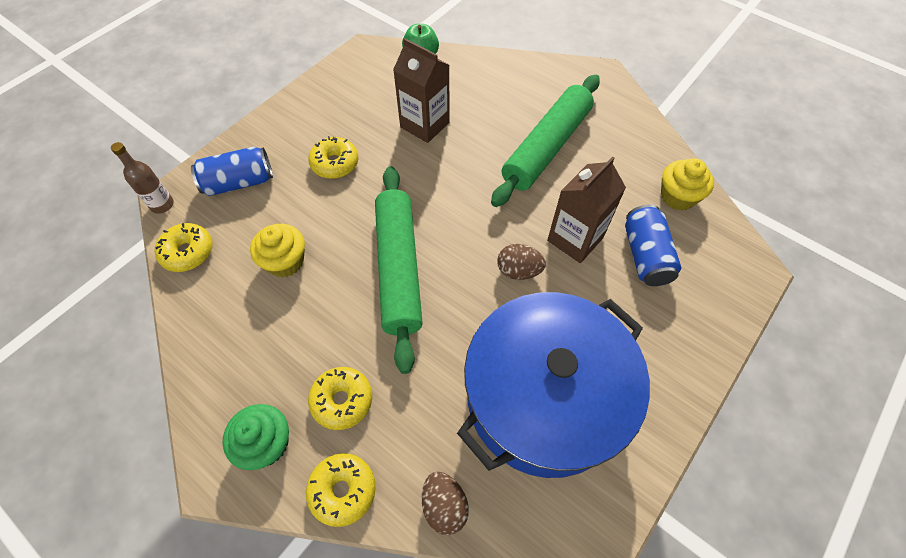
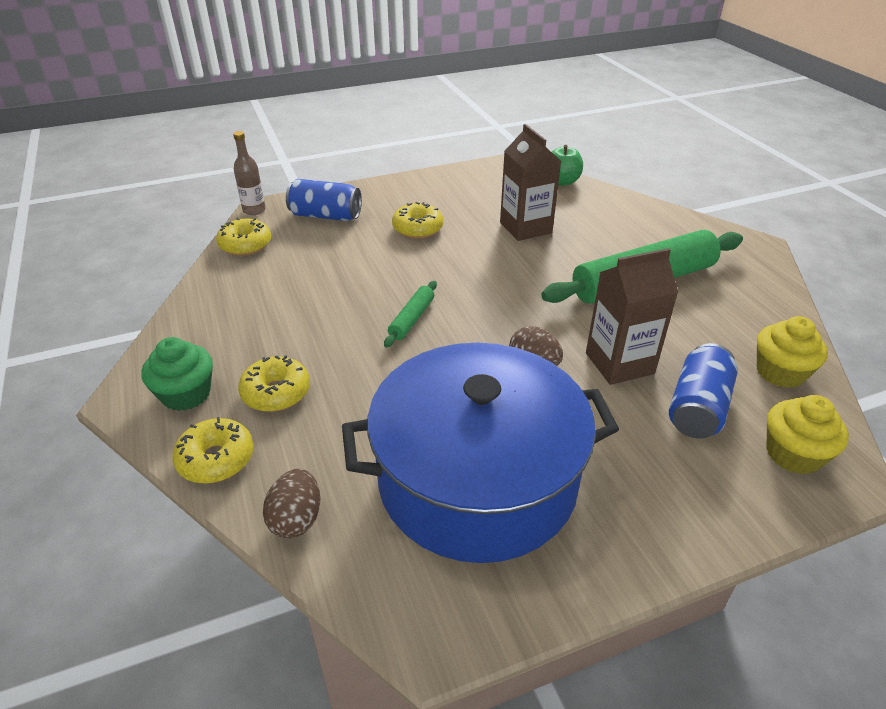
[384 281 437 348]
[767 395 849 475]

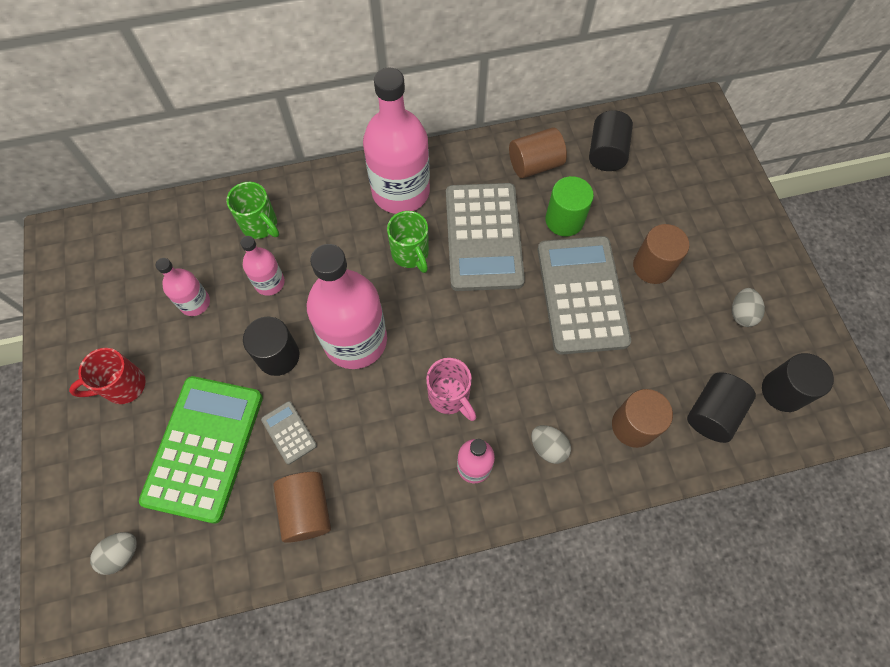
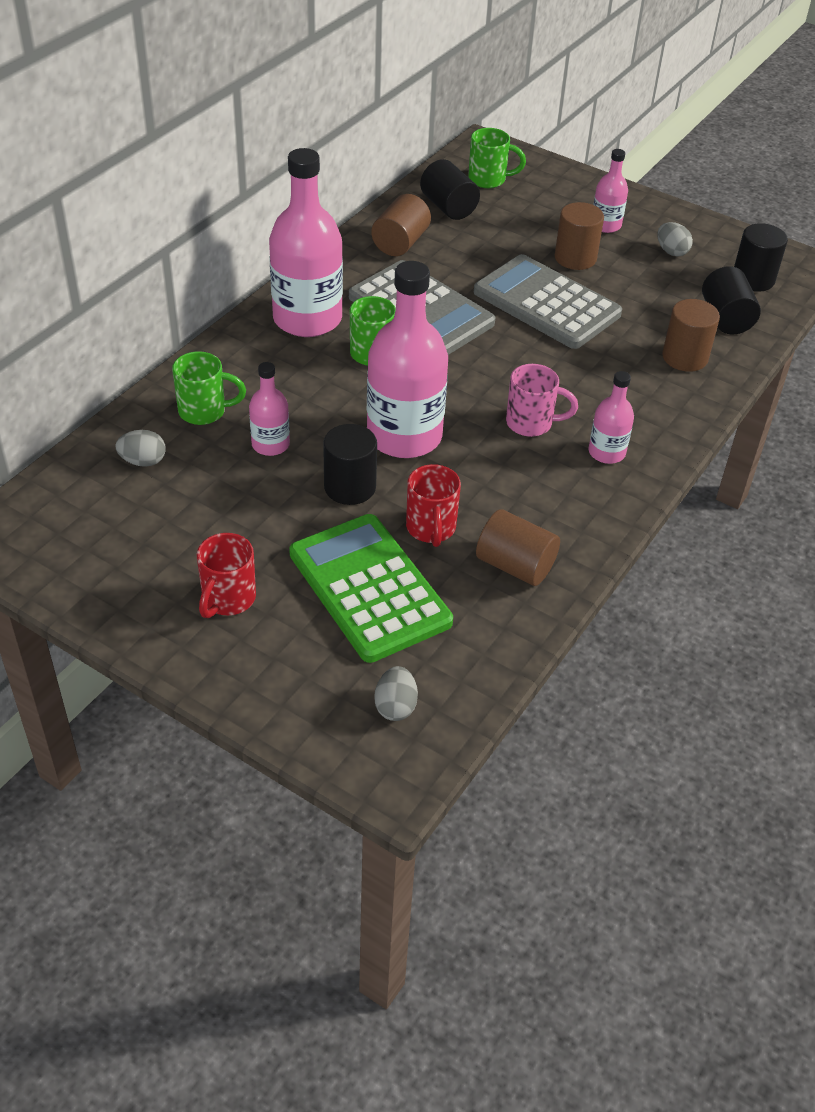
[115 430 166 467]
[406 464 461 547]
[468 128 526 188]
[593 149 628 233]
[545 176 594 236] (first image)

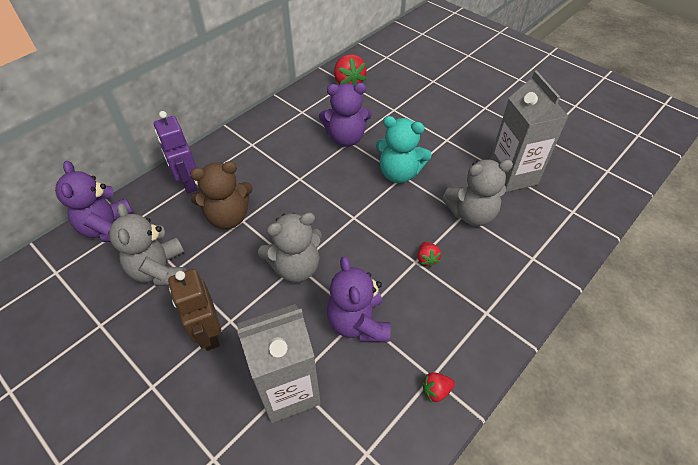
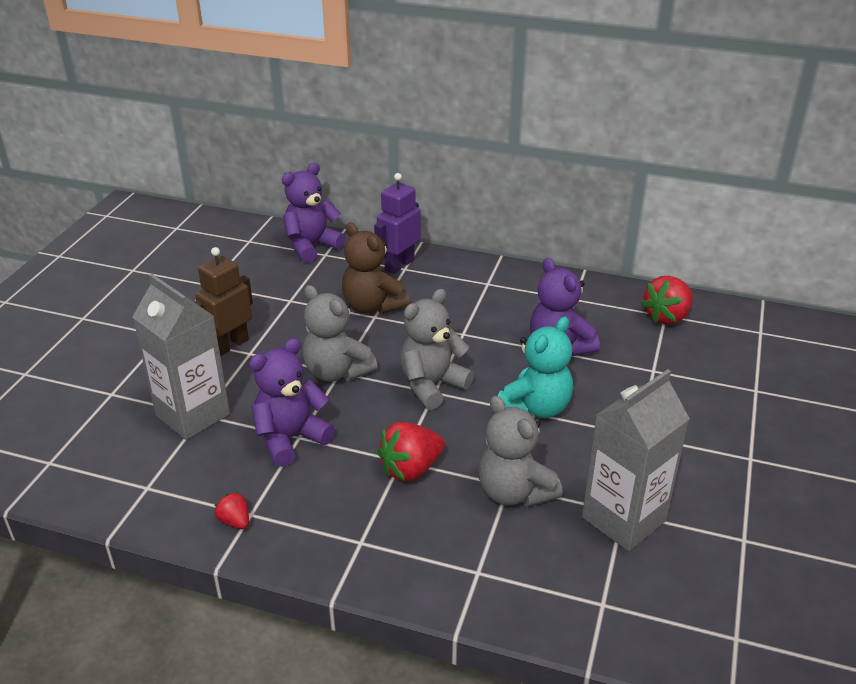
[377 421 445 482]
[400 289 474 410]
[498 317 573 418]

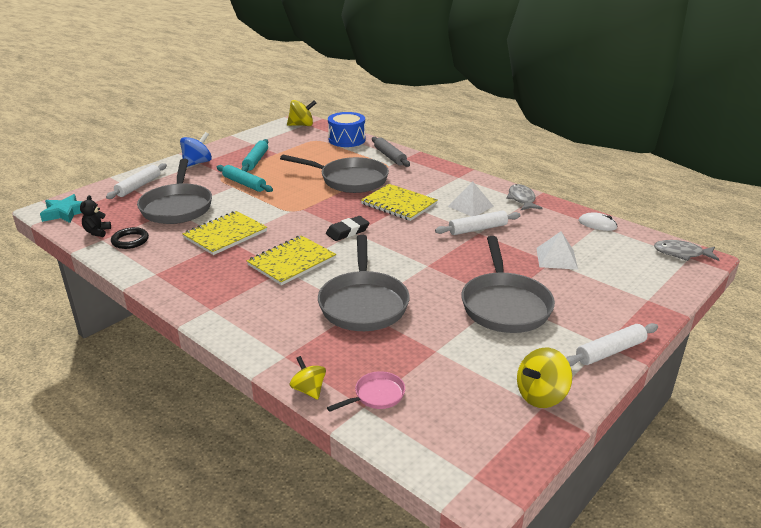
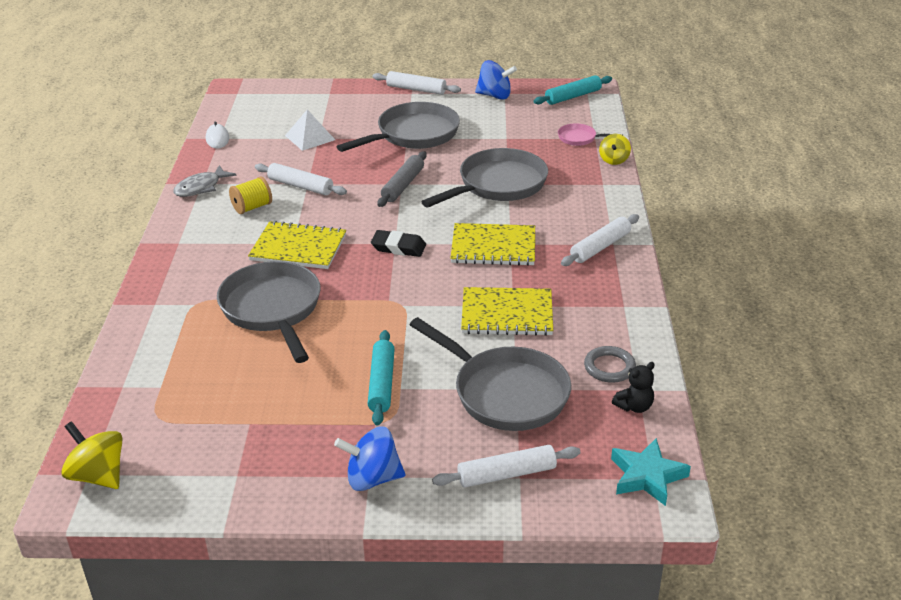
[229 176 272 214]
[248 221 346 269]
[377 151 427 207]
[409 317 571 431]
[475 60 517 100]
[533 75 612 105]
[561 214 639 266]
[584 346 636 383]
[328 112 366 147] (first image)
[654 240 720 261] (first image)

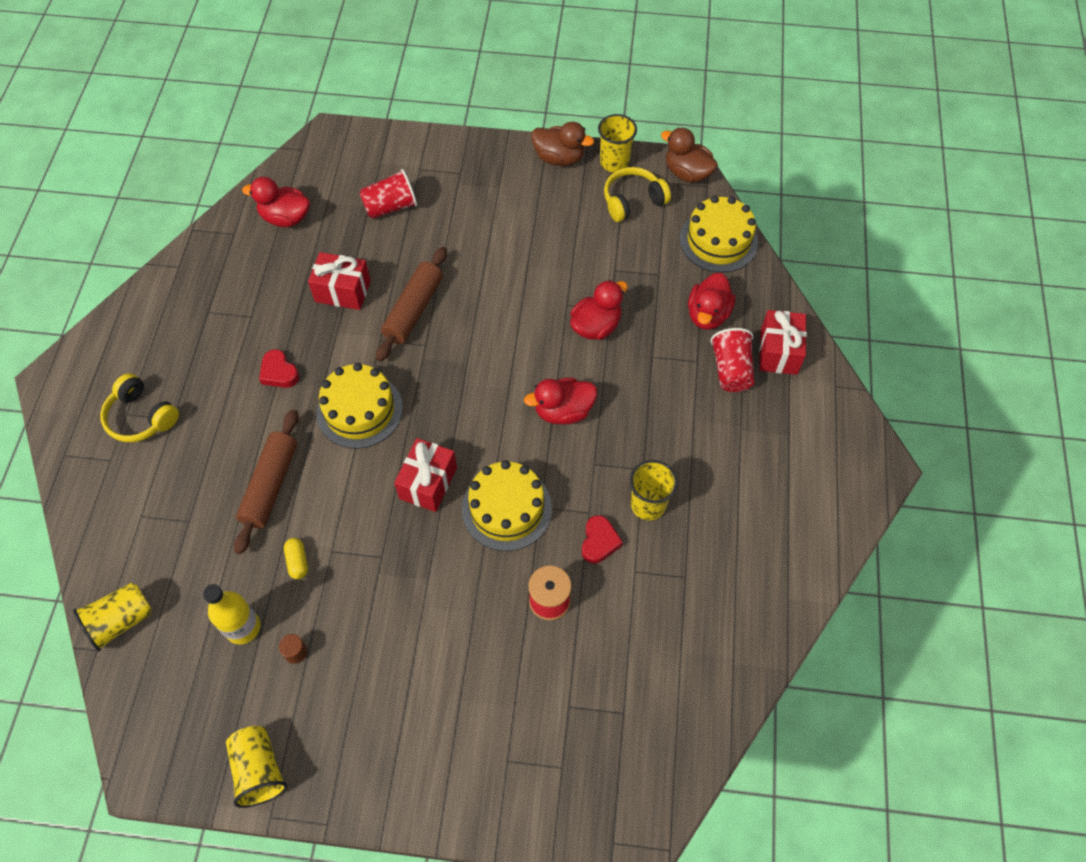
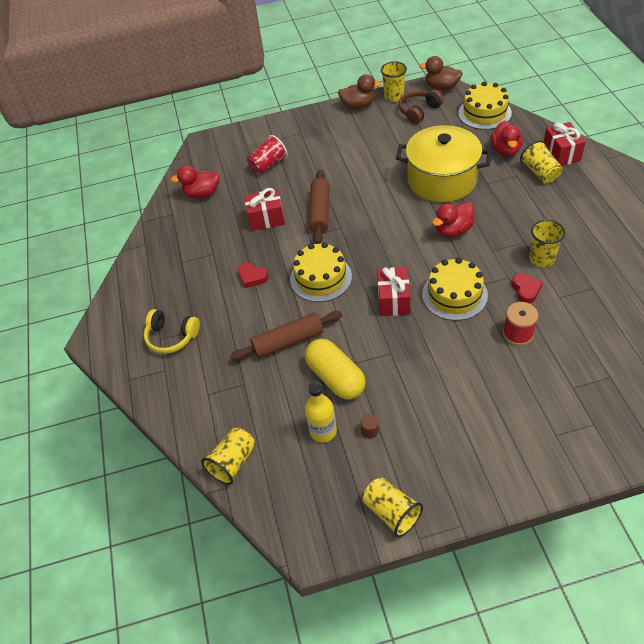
[230 311 342 360]
[305 339 366 400]
[396 125 492 202]
[399 90 444 124]
[520 141 562 183]

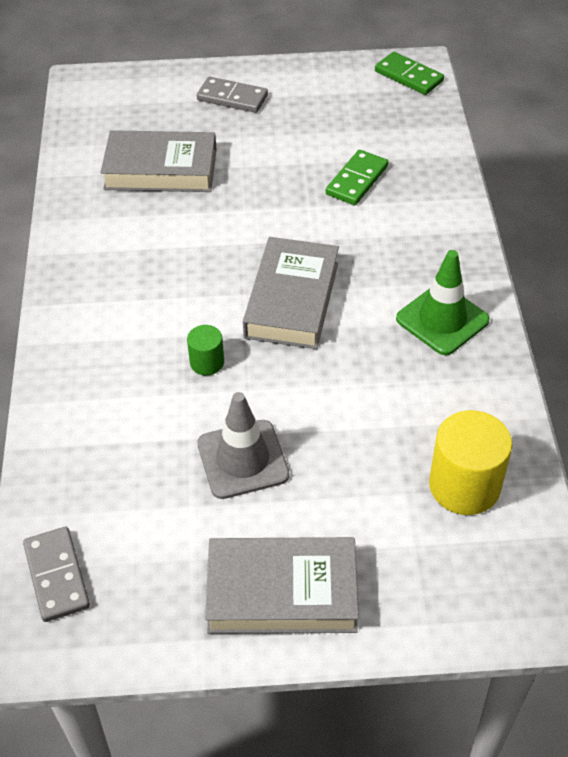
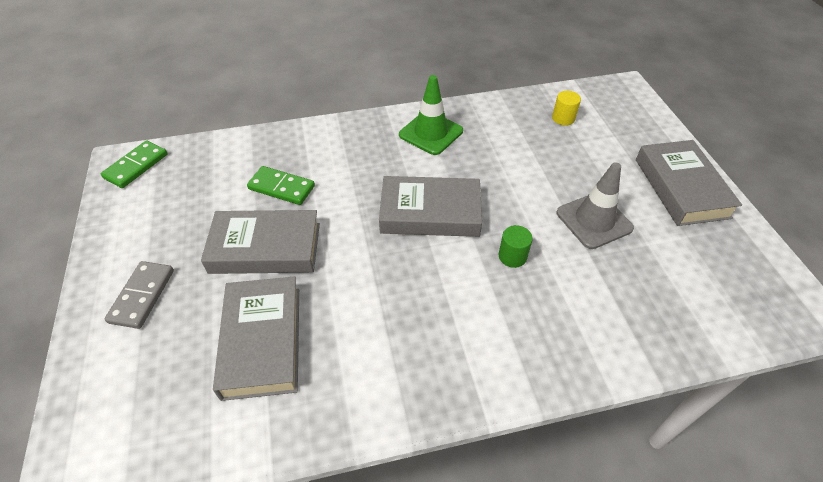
[201 210 320 274]
[552 91 581 126]
[23 527 90 622] (first image)

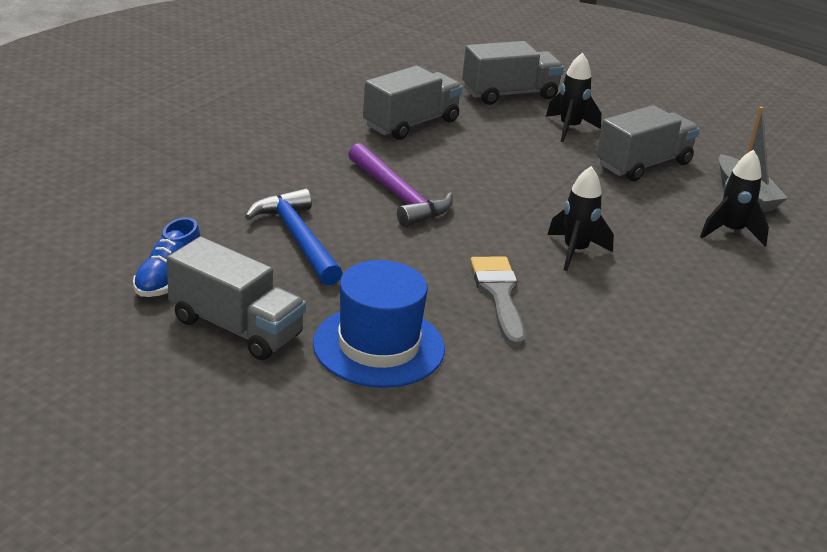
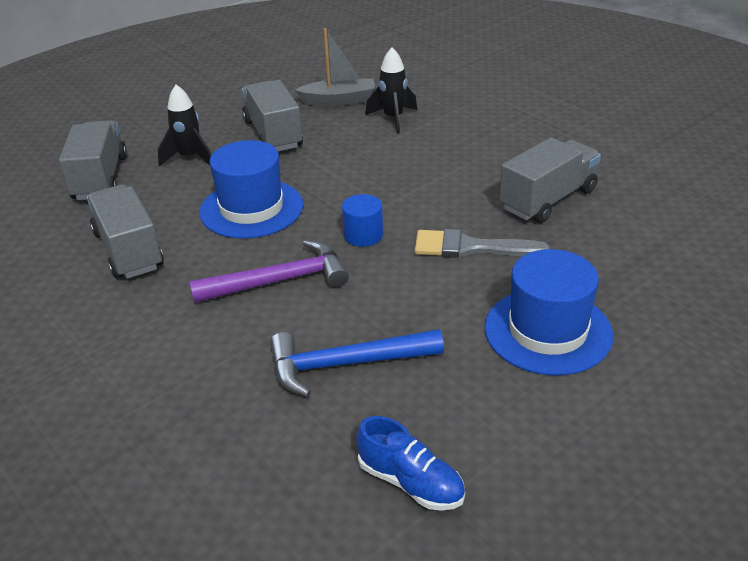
[199 140 303 239]
[342 194 383 247]
[499 137 601 223]
[547 166 614 271] (first image)

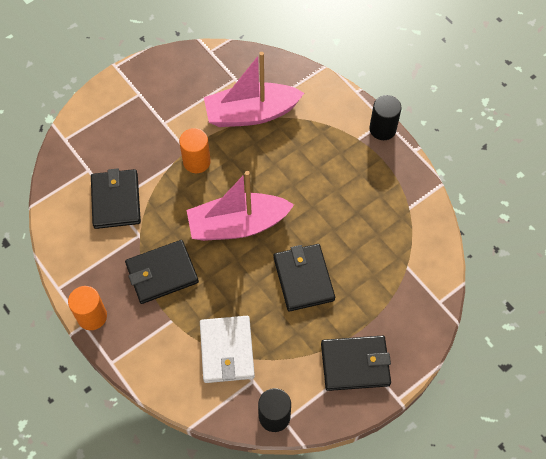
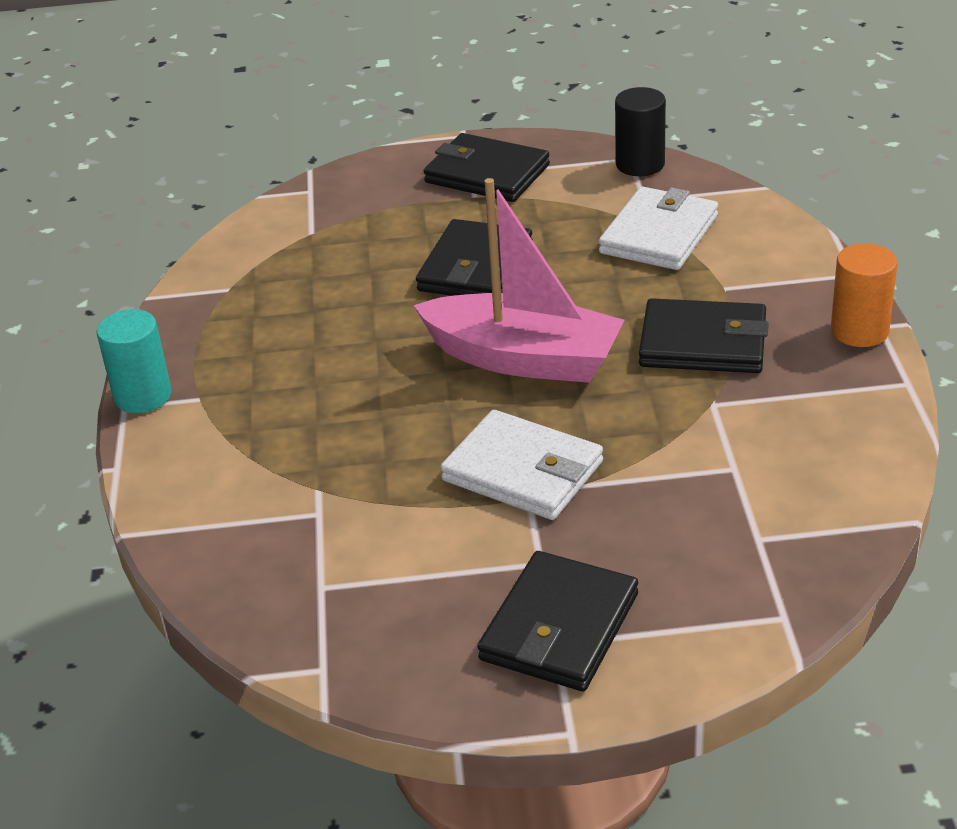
[97 309 172 413]
[440 410 603 520]
[477 551 638 692]
[204 52 304 127] (first image)

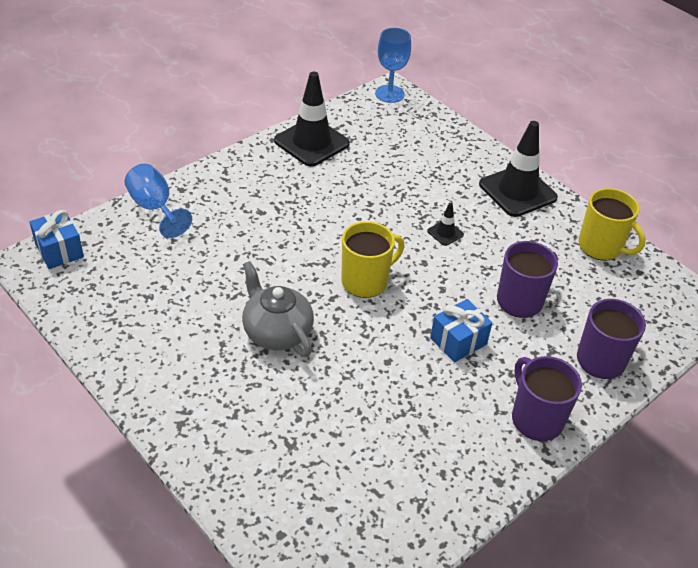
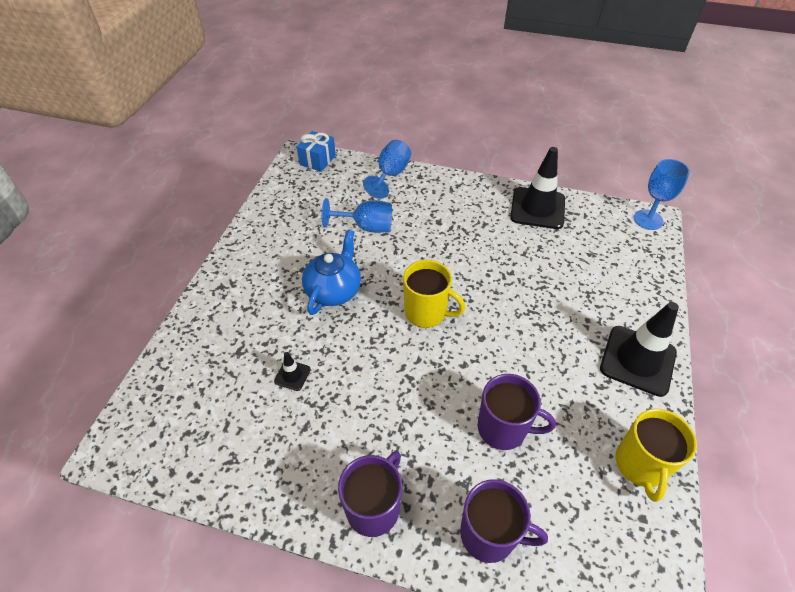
[274 352 311 391]
[302 230 361 315]
[321 198 392 233]
[430 299 492 363] (first image)

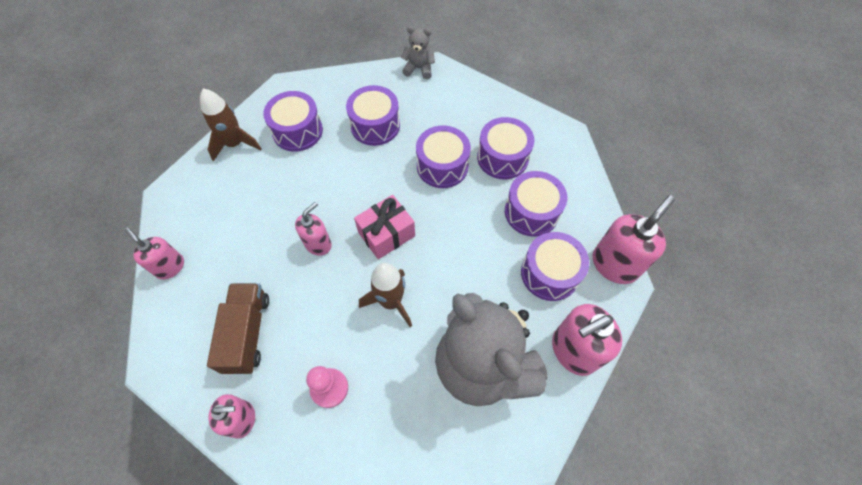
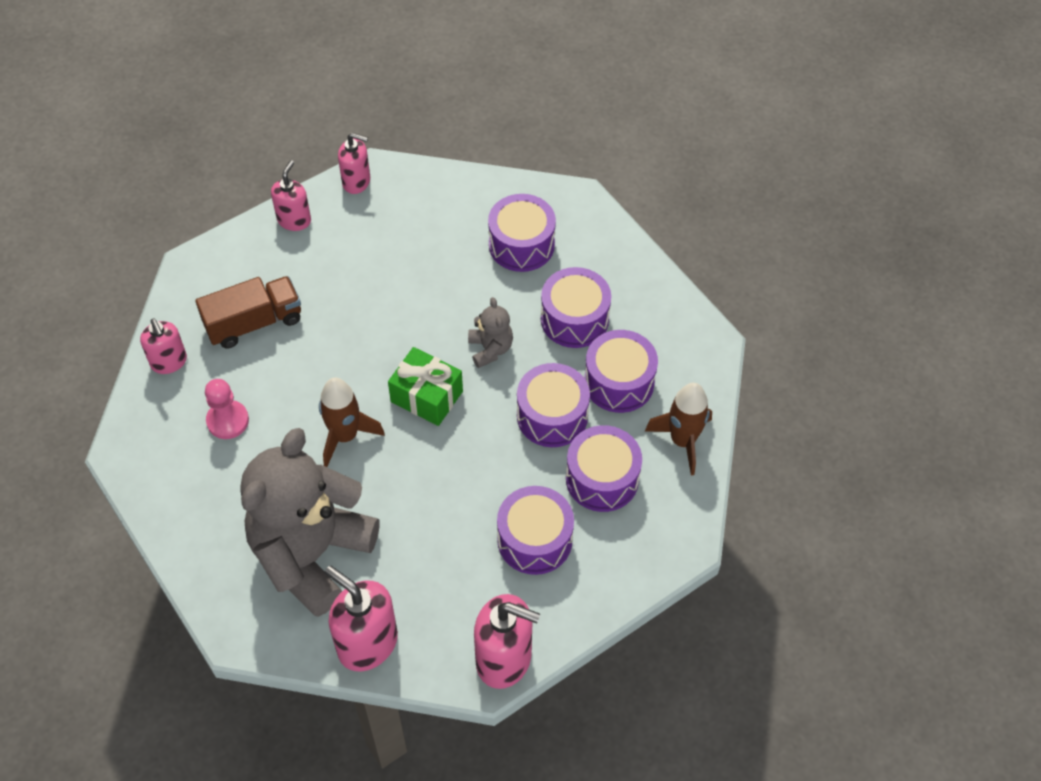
[338 133 370 194]
[388 347 463 426]
[468 297 513 368]
[584 330 658 413]
[645 383 712 475]

